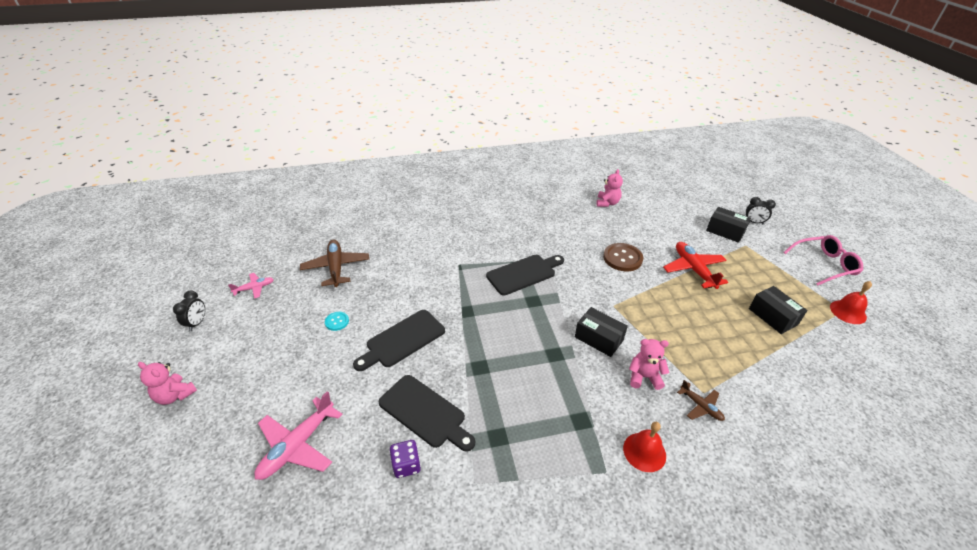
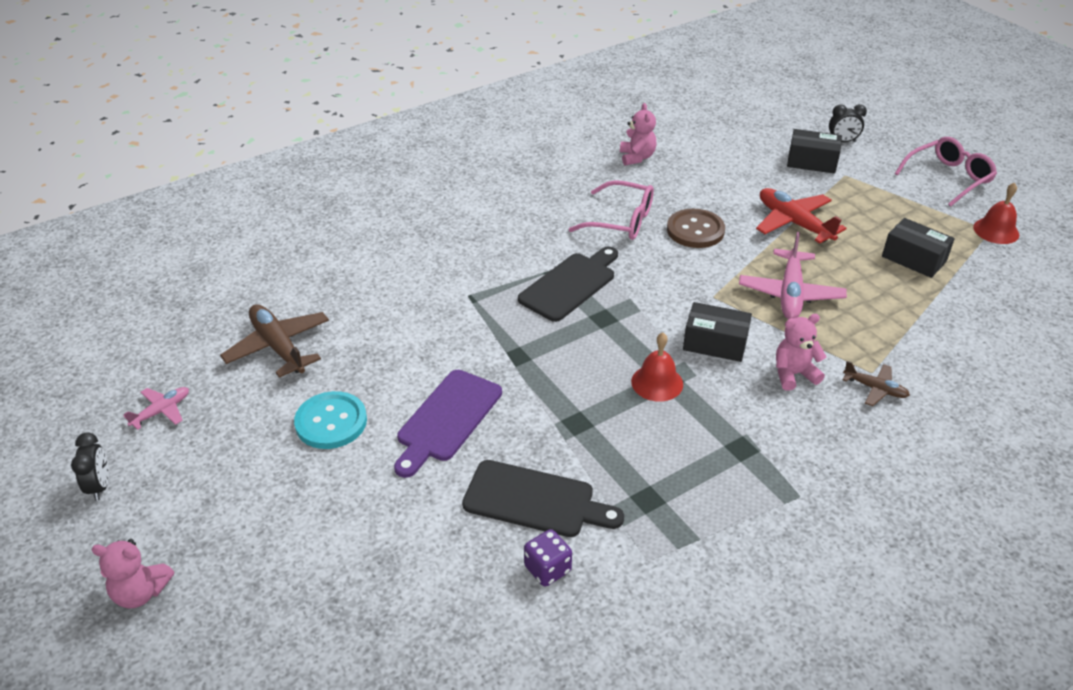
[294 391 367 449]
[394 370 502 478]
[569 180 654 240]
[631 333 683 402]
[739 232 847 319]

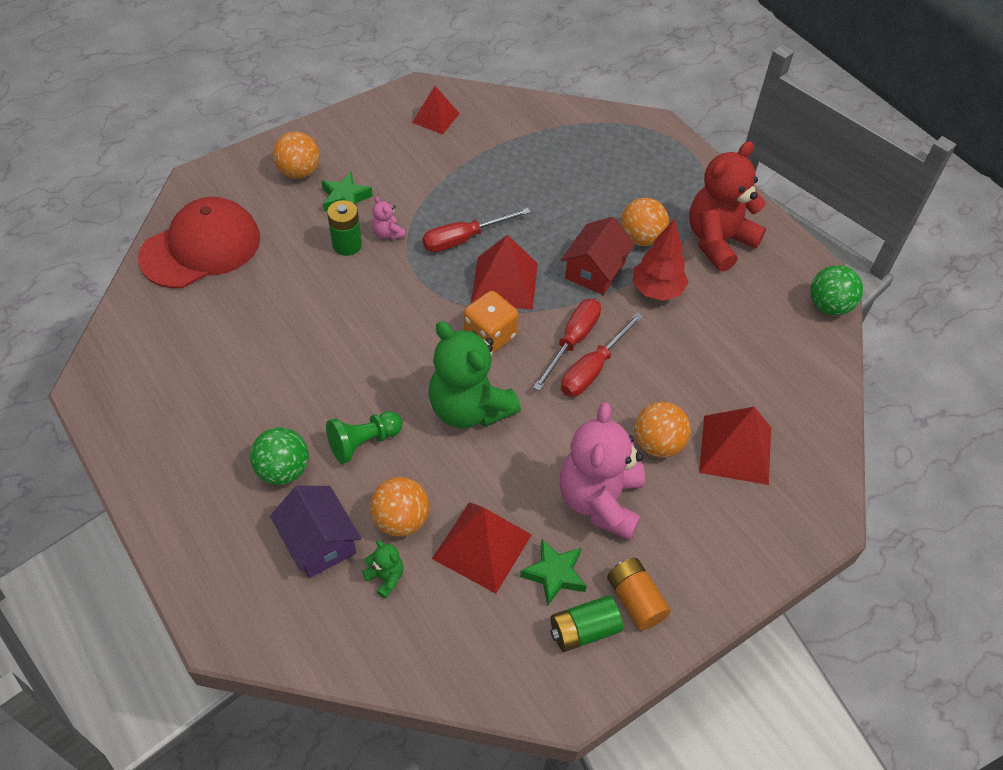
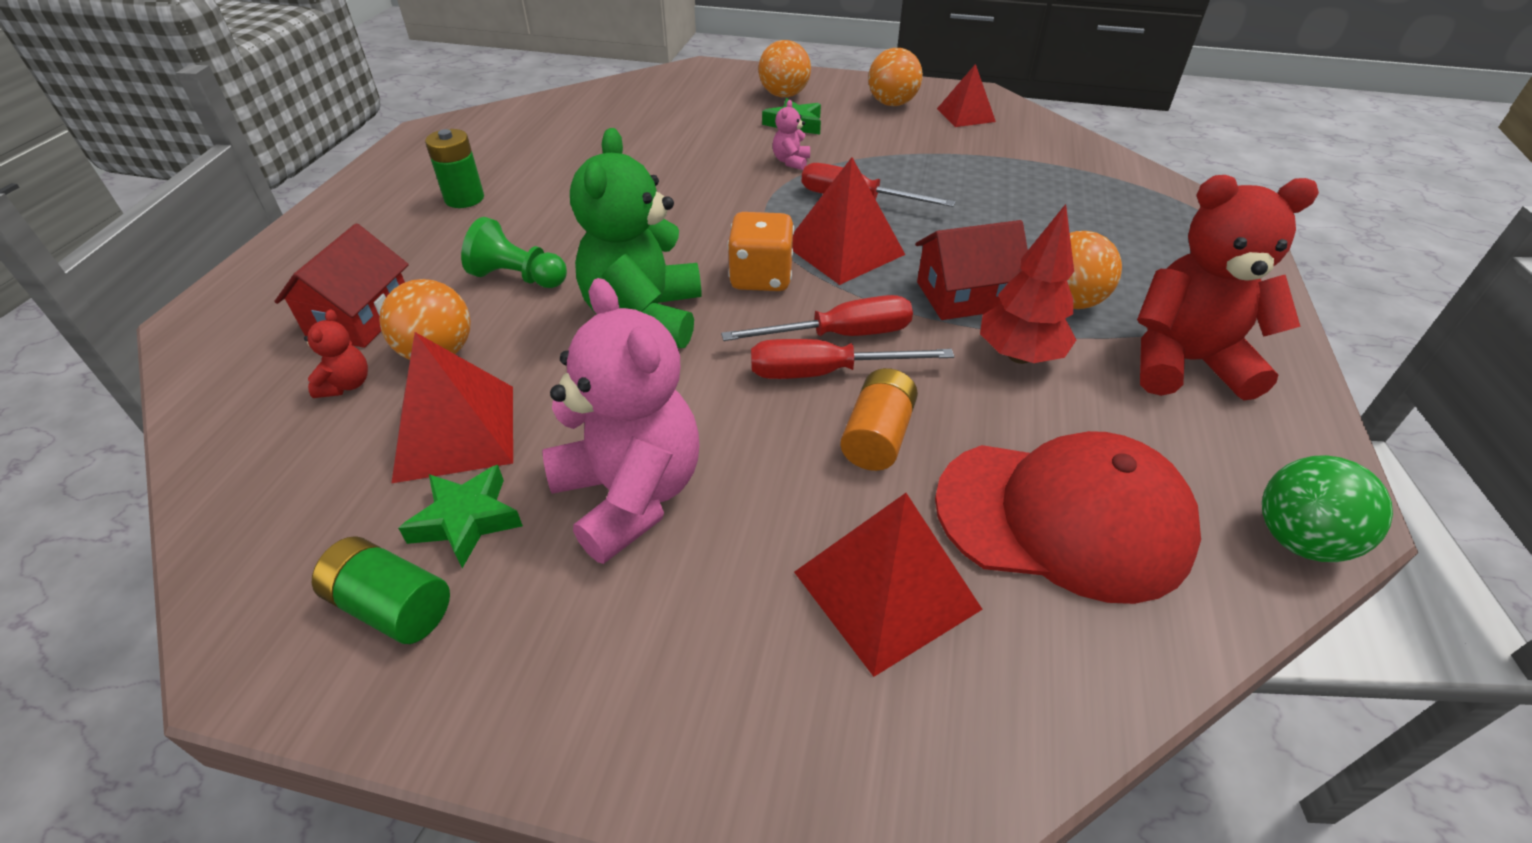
[274 224 409 348]
[304 309 368 398]
[425 129 484 208]
[542 278 700 564]
[840 368 918 471]
[868 48 923 106]
[935 431 1201 604]
[250 427 309 485] (first image)

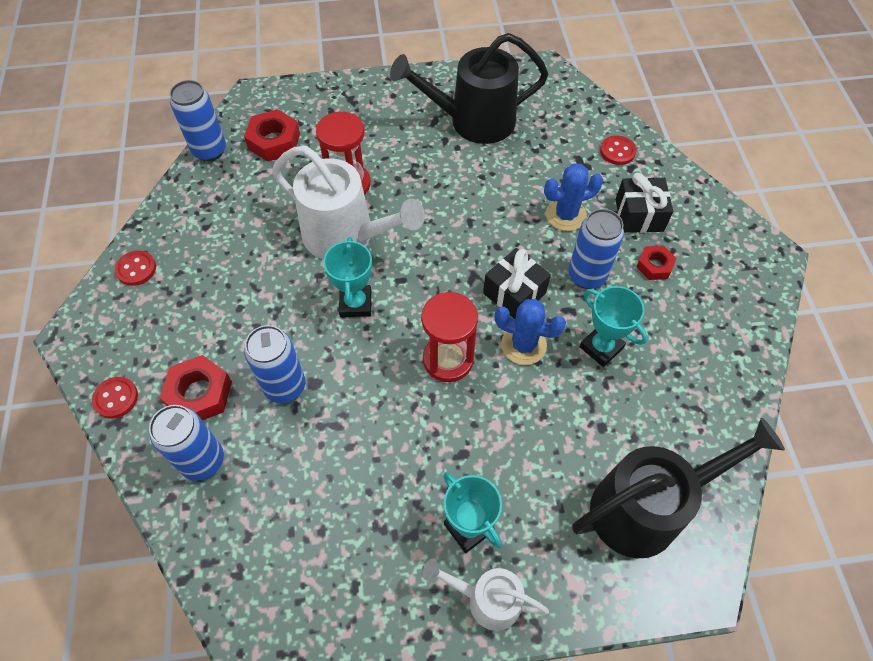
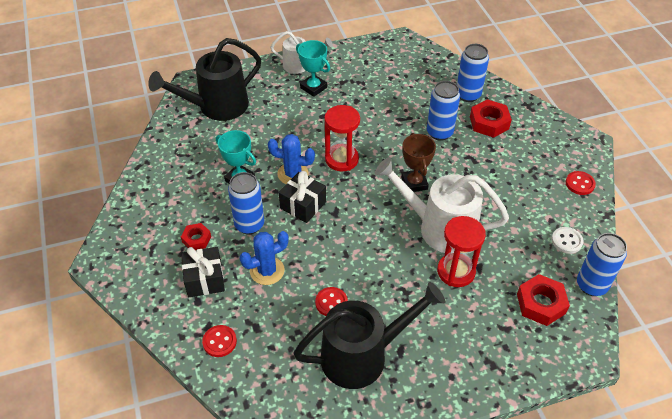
[315 287 348 316]
[401 133 436 192]
[552 227 584 254]

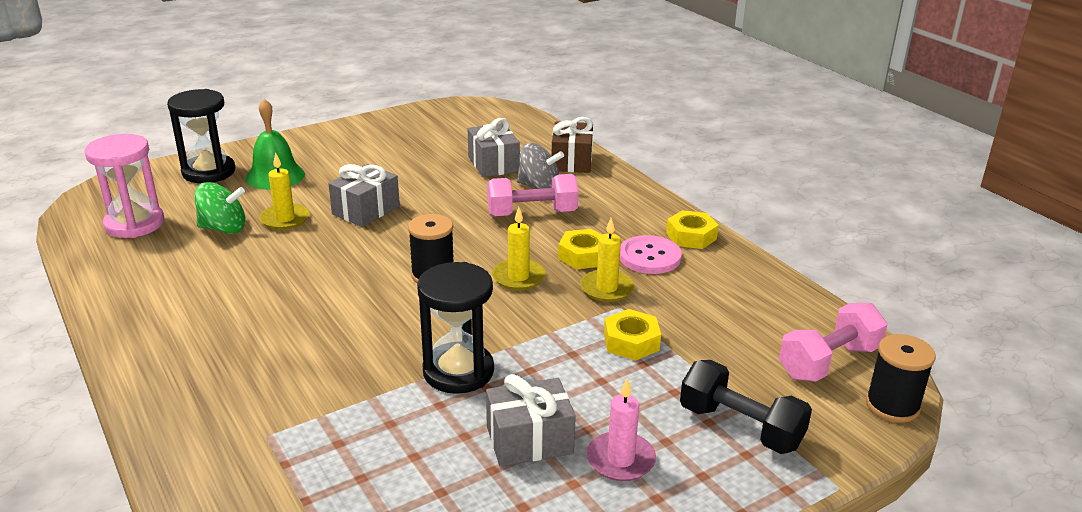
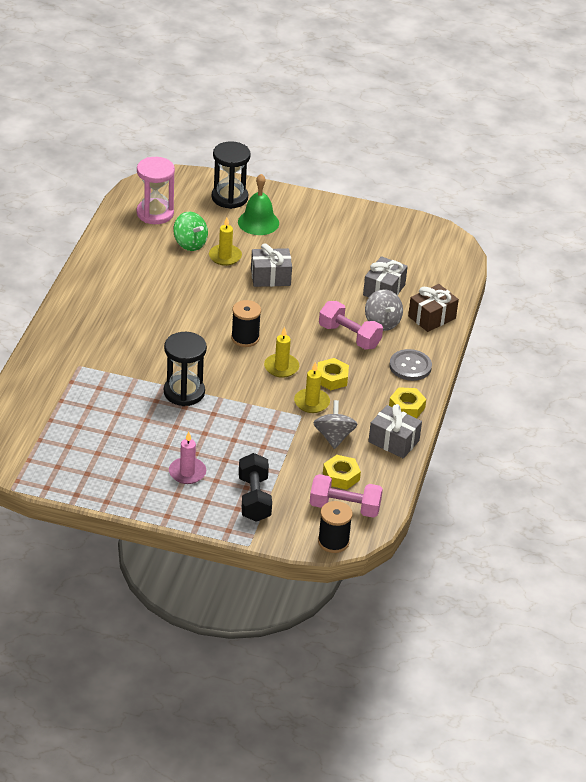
[313 400 358 449]
[323 455 361 490]
[368 404 422 458]
[389 349 432 381]
[620 235 682 274] (first image)

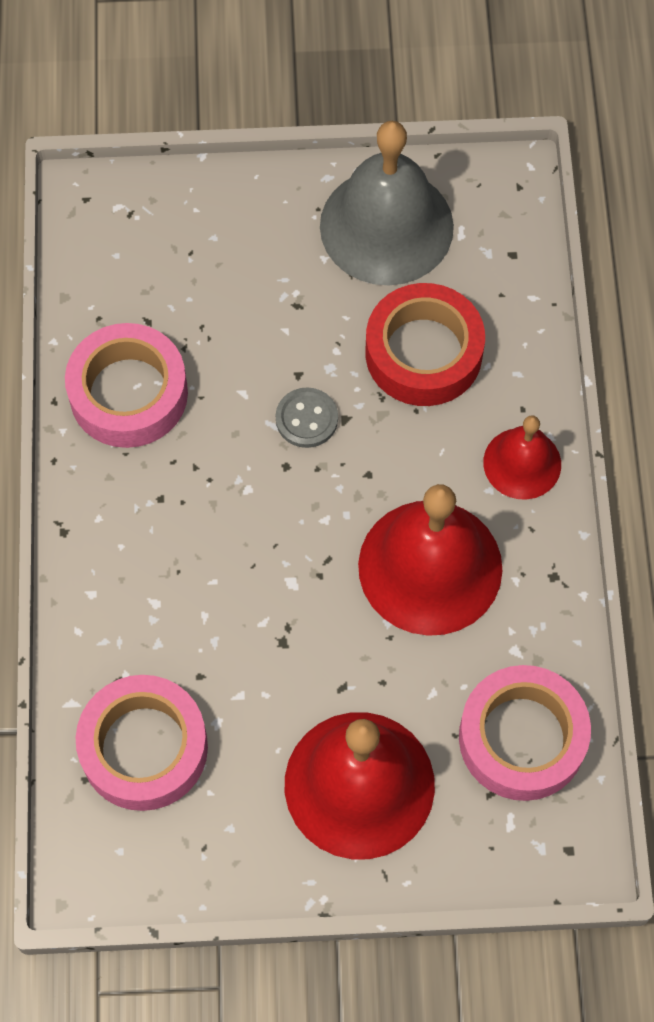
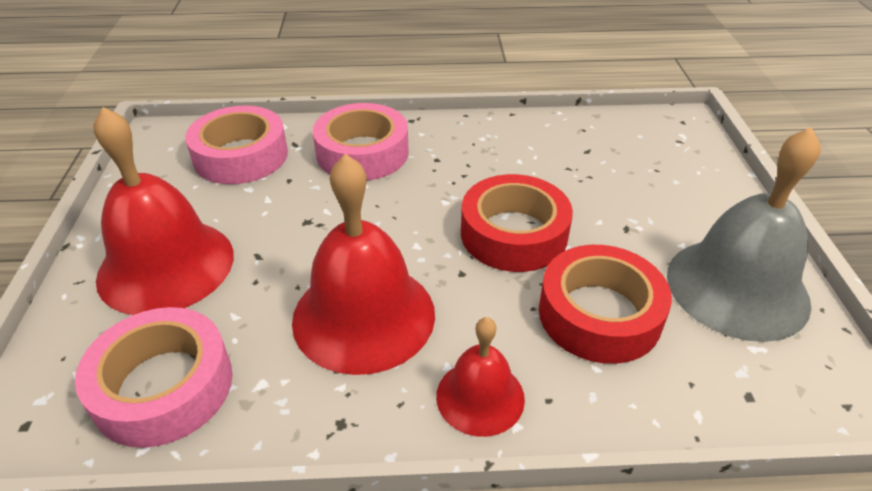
[313 103 409 181]
[461 174 573 272]

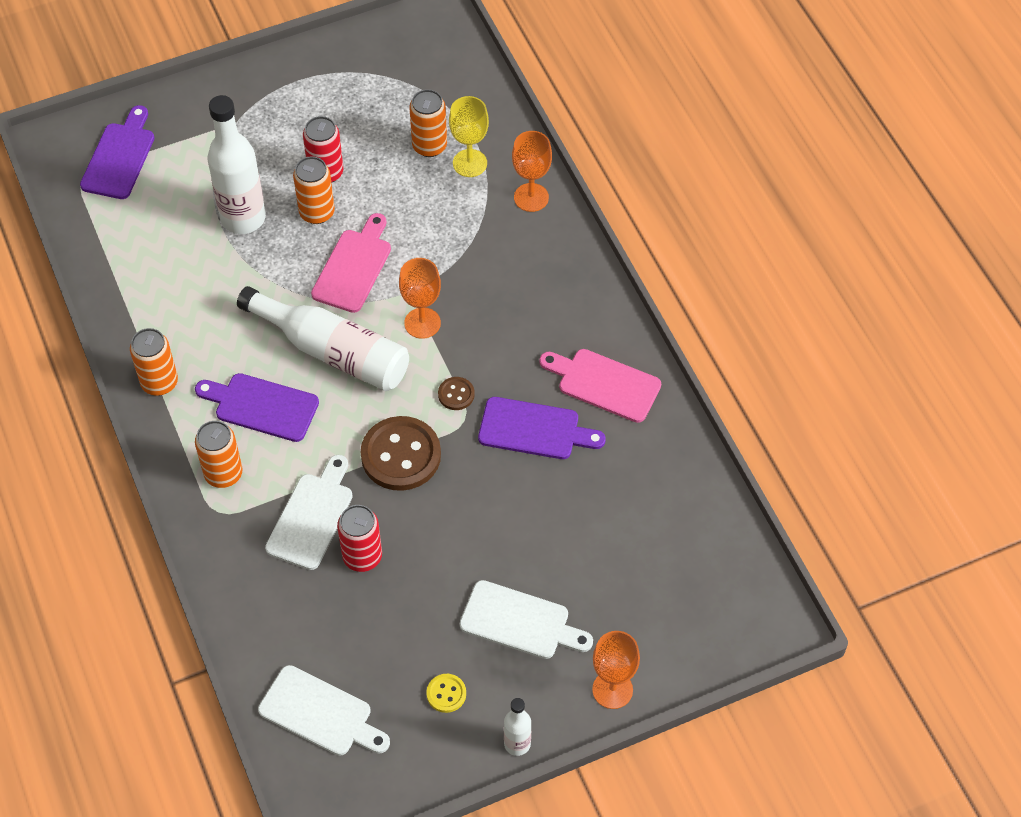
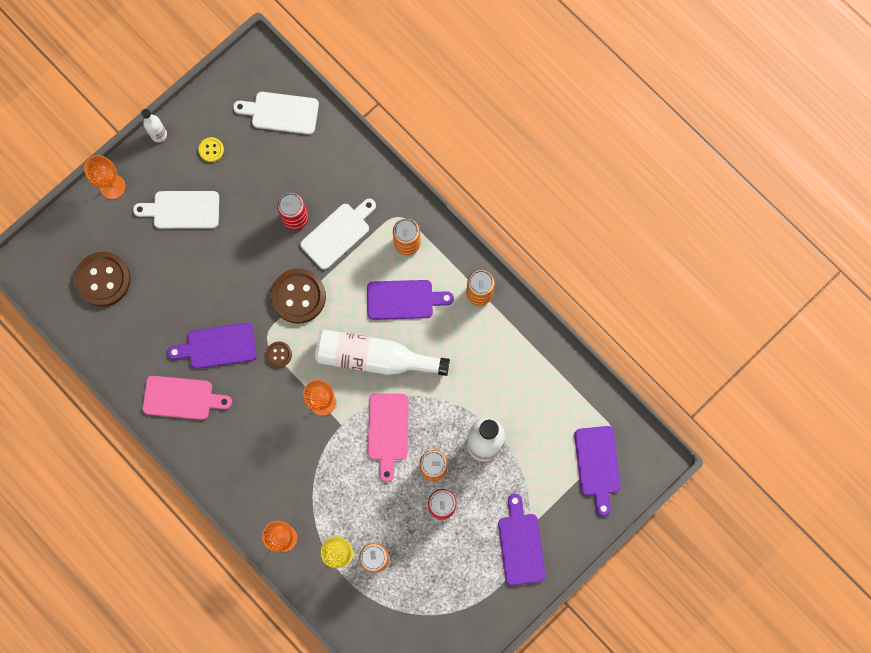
[74 252 131 307]
[300 198 376 270]
[498 494 546 586]

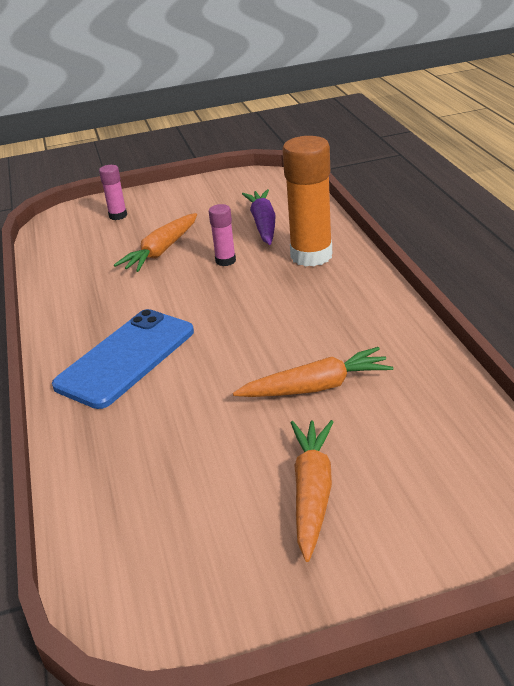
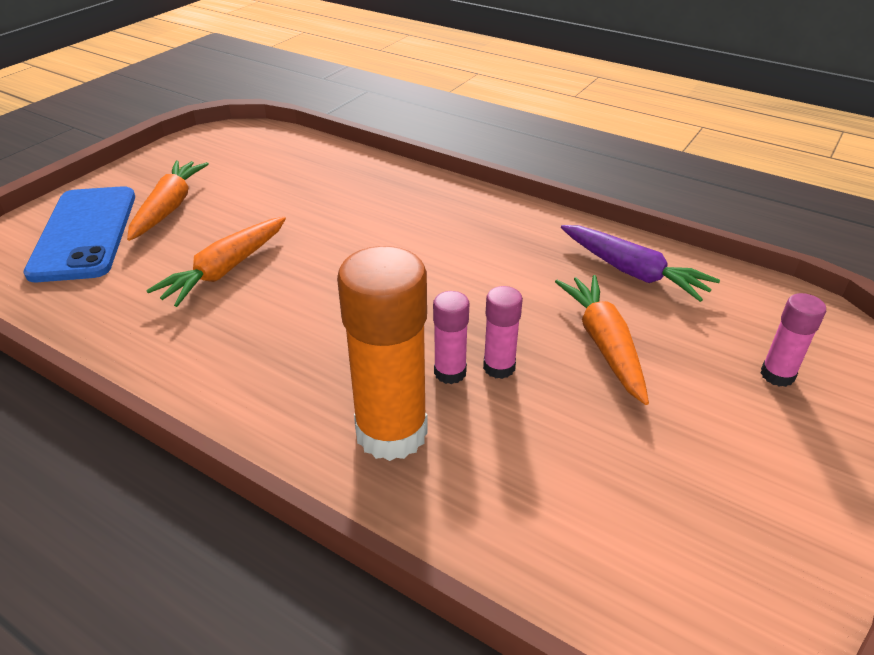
[24 186 135 282]
[127 160 209 241]
[433 291 470 384]
[561 225 720 302]

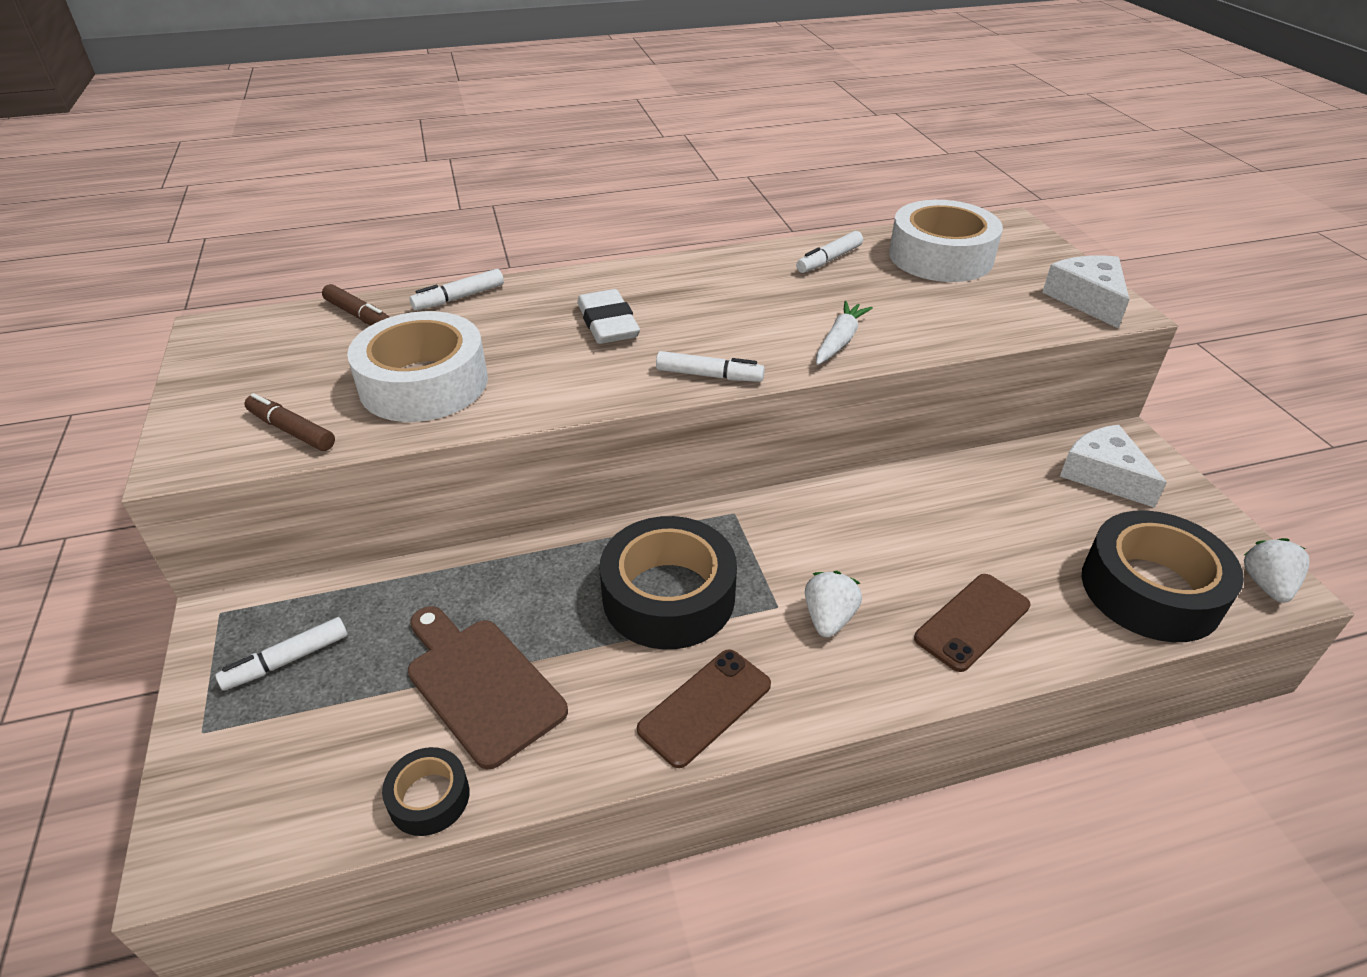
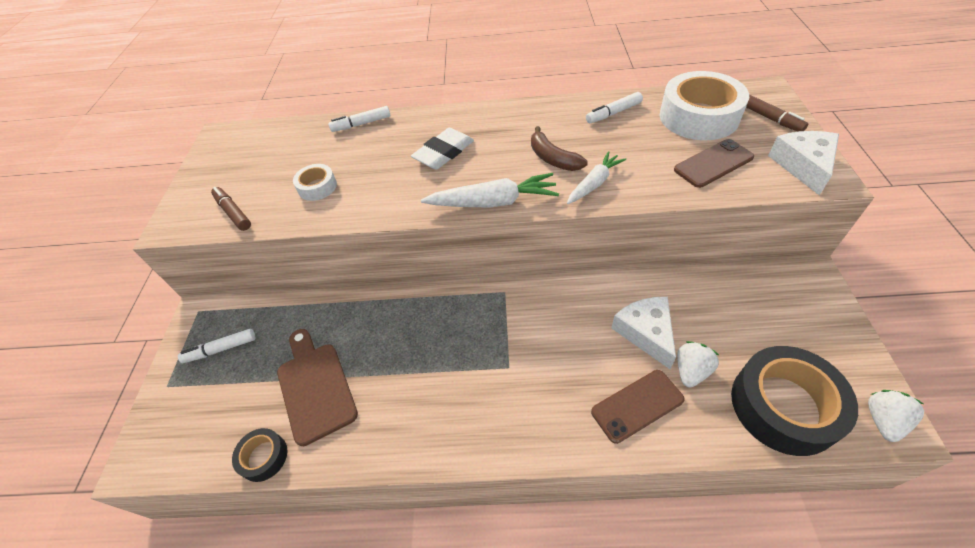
[293 164 337 201]
[411 128 474 169]
[421 173 559 208]
[531 126 588 171]
[611 297 676 369]
[674 139 754 188]
[677 341 719 388]
[746 94 808 132]
[600 516 737 649] (first image)

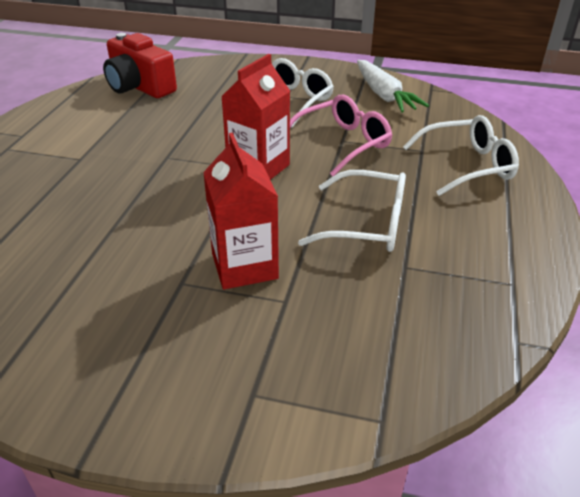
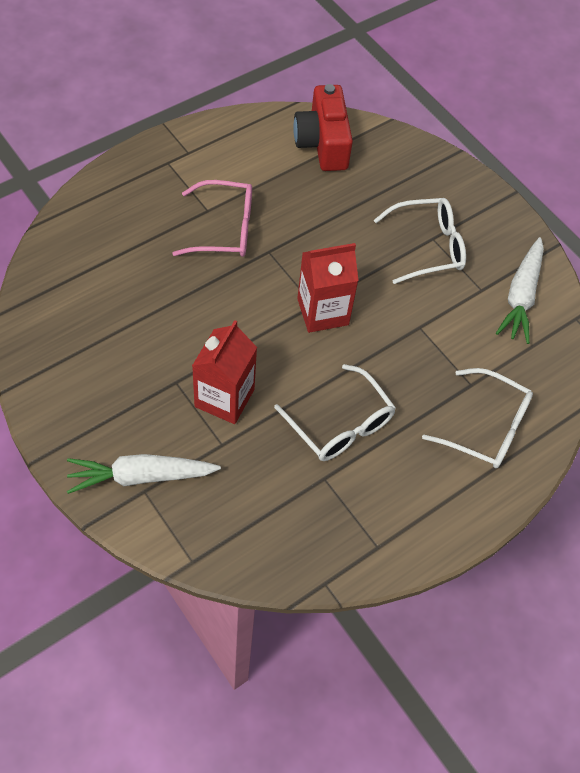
[67 454 221 494]
[172 180 252 257]

